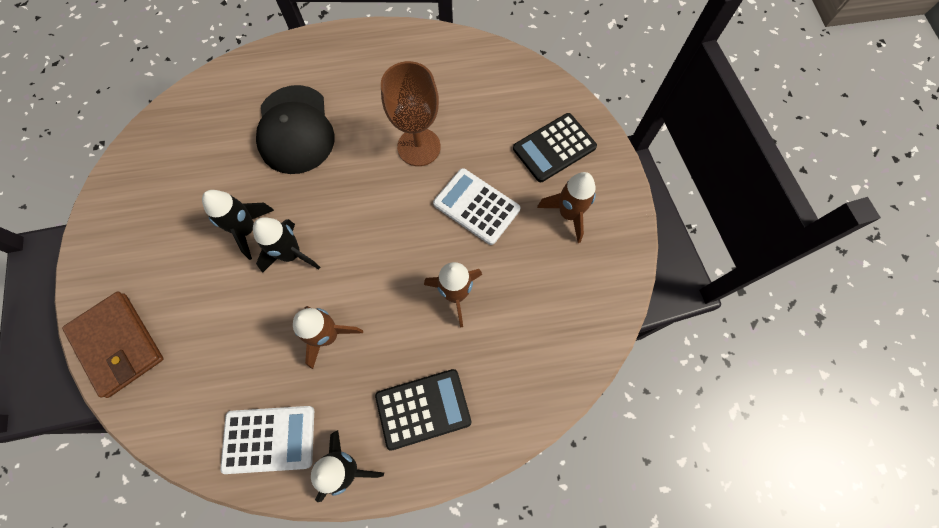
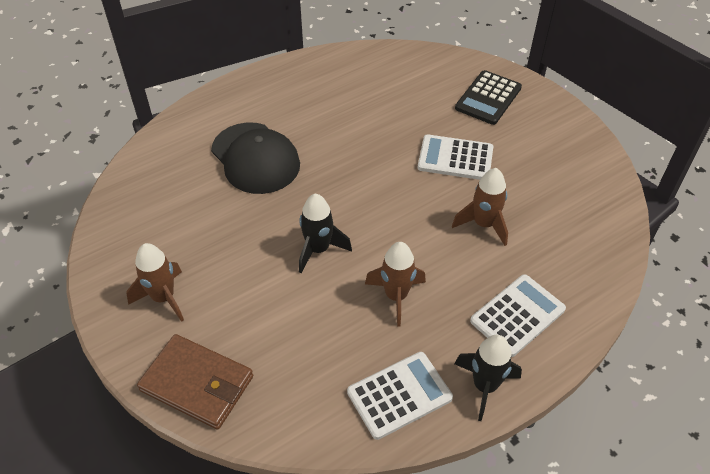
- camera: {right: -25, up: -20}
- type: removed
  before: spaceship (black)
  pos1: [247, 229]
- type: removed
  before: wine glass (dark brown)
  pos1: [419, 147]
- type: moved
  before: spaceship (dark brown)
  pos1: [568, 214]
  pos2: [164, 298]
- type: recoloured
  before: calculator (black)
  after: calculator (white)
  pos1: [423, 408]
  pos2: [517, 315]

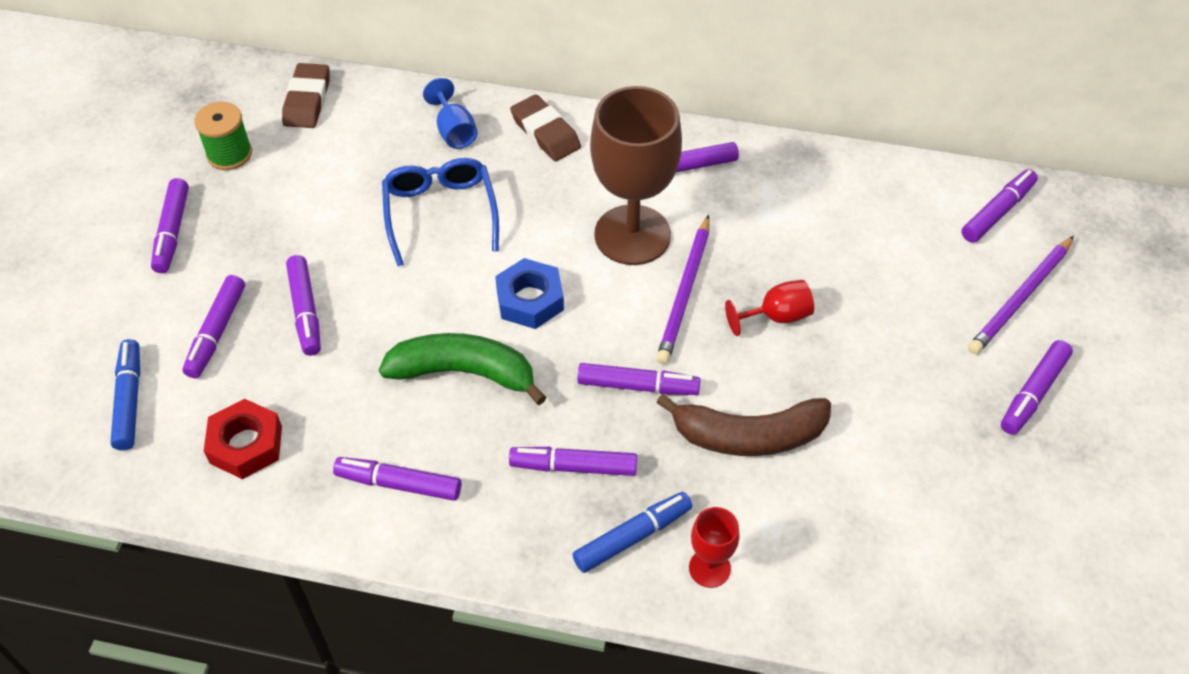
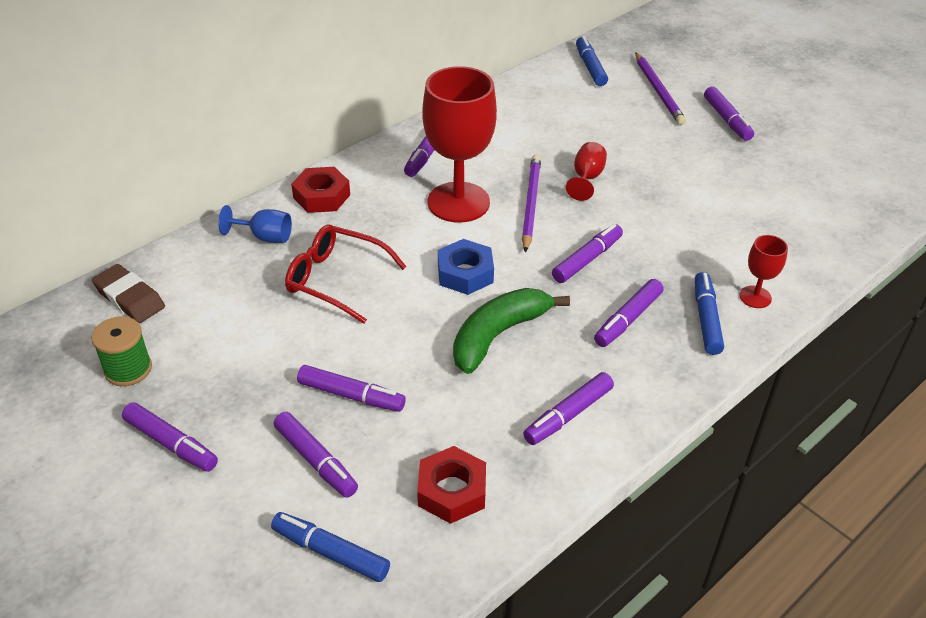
- camera: {right: -55, up: -10}
- type: removed
  before: toy banana (dark brown)
  pos1: [748, 436]
- type: replaced
  before: eraser (dark brown)
  after: nut (crimson)
  pos1: [545, 133]
  pos2: [321, 196]
- type: recoloured
  before: eyeglasses (blue)
  after: eyeglasses (crimson)
  pos1: [440, 214]
  pos2: [336, 280]
- type: recoloured
  before: wine glass (dark brown)
  after: wine glass (crimson)
  pos1: [632, 235]
  pos2: [458, 202]
- type: recoloured
  before: marker pen (violet)
  after: marker pen (blue)
  pos1: [997, 212]
  pos2: [590, 67]
- type: turned
  before: pencil (violet)
  pos1: [685, 293]
  pos2: [530, 204]
  turn: -135

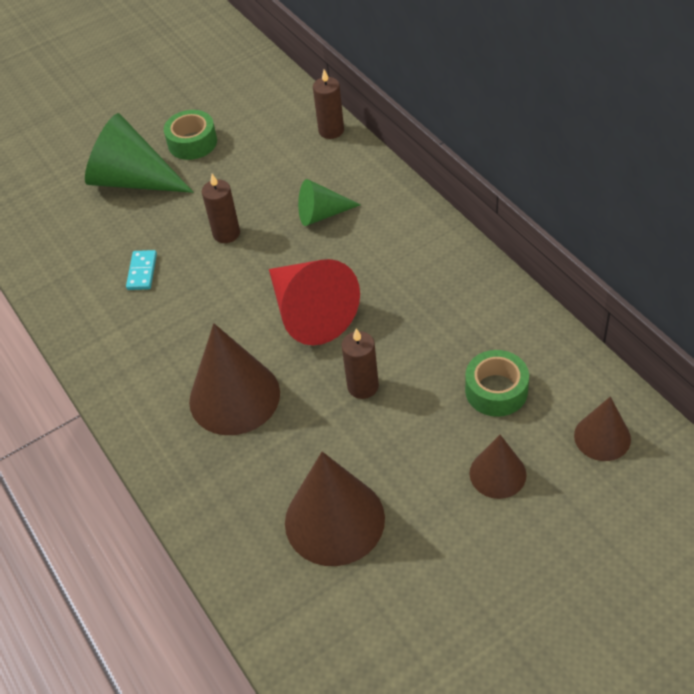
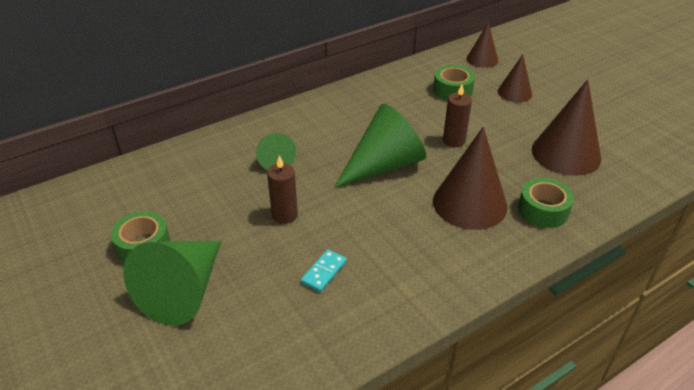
- camera: {right: -95, up: -10}
- type: removed
  before: wax candle (dark brown)
  pos1: [331, 130]
- type: added
  after: tape (emerald)
  pos2: [543, 210]
- type: recoloured
  before: cone shape (crimson)
  after: cone shape (emerald)
  pos1: [310, 312]
  pos2: [383, 165]
- type: turned
  before: domino piece (teal)
  pos1: [142, 272]
  pos2: [324, 272]
  turn: -60

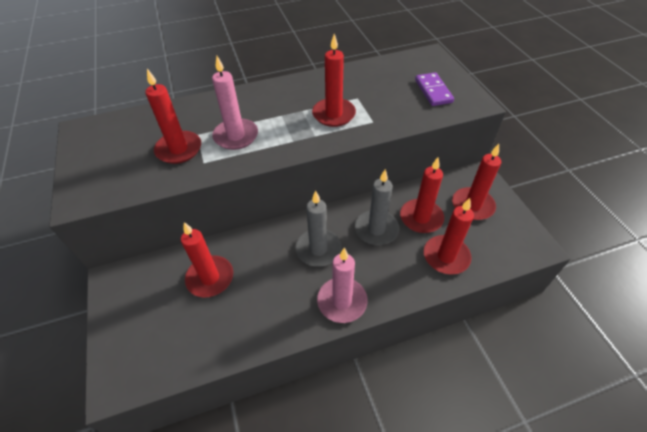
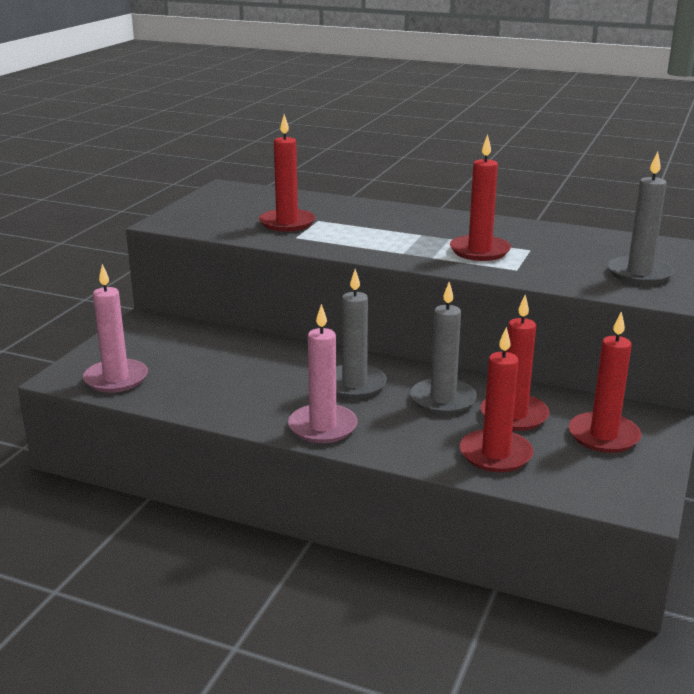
- camera: {right: 40, up: -25}
- type: removed
  before: wax candle (crimson)
  pos1: [210, 278]
- type: moved
  before: wax candle (rose-pink)
  pos1: [236, 136]
  pos2: [116, 379]
- type: replaced
  before: domino piece (violet)
  after: wax candle (ash-grey)
  pos1: [433, 91]
  pos2: [639, 273]

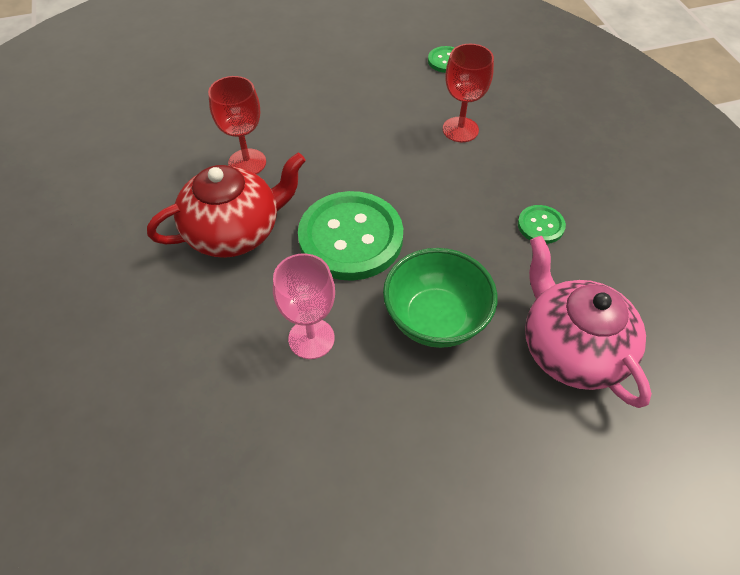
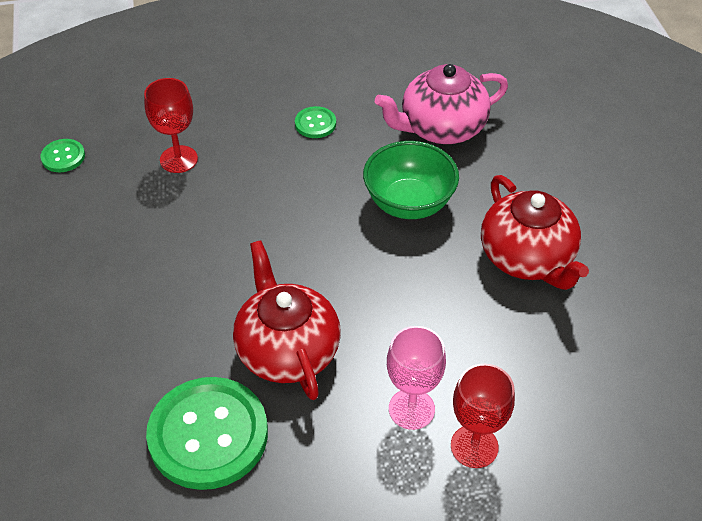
- camera: {right: -85, up: -5}
- type: added
  after: teapot (crimson)
  pos2: [527, 258]
- type: moved
  before: wine glass (crimson)
  pos1: [247, 162]
  pos2: [474, 446]
- type: moved
  before: wine glass (rose-pink)
  pos1: [311, 338]
  pos2: [411, 409]
- type: moved
  before: sewing button (emerald)
  pos1: [350, 238]
  pos2: [208, 435]

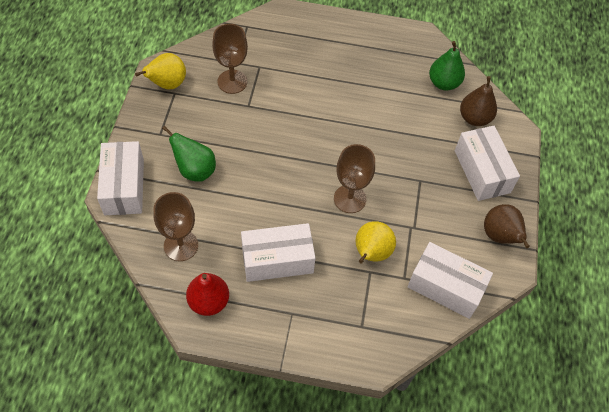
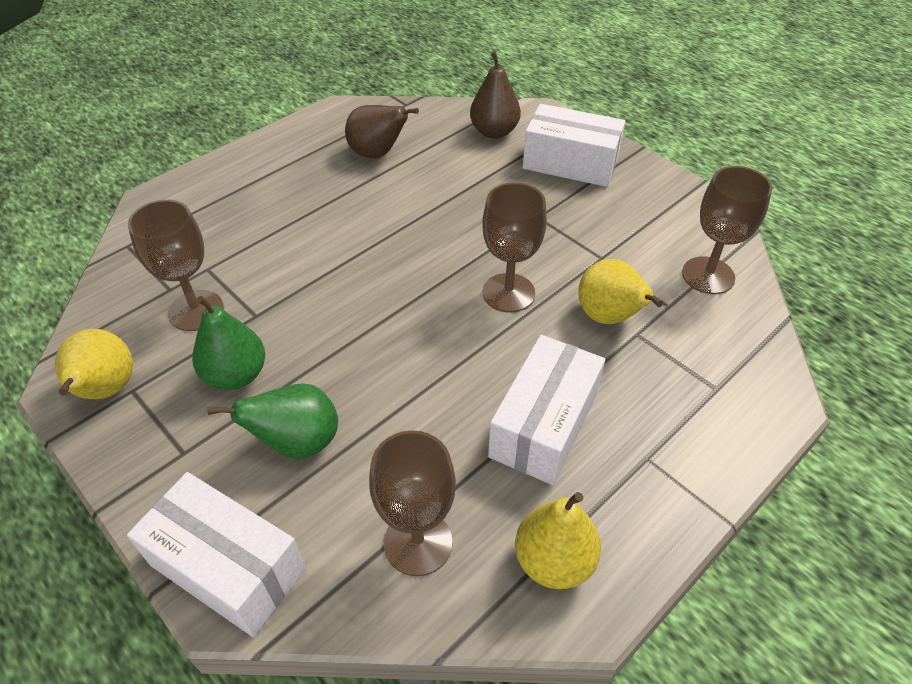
- camera: {right: -50, up: -10}
- type: moved
  before: toy pear (emerald)
  pos1: [443, 83]
  pos2: [236, 375]
- type: moved
  before: toy pear (dark brown)
  pos1: [500, 236]
  pos2: [377, 154]
- type: replaced
  before: parcel (white)
  after: wine glass (dark brown)
  pos1: [445, 287]
  pos2: [708, 275]
- type: recoloured
  before: toy pear (crimson)
  after: toy pear (golden)
  pos1: [209, 302]
  pos2: [553, 561]

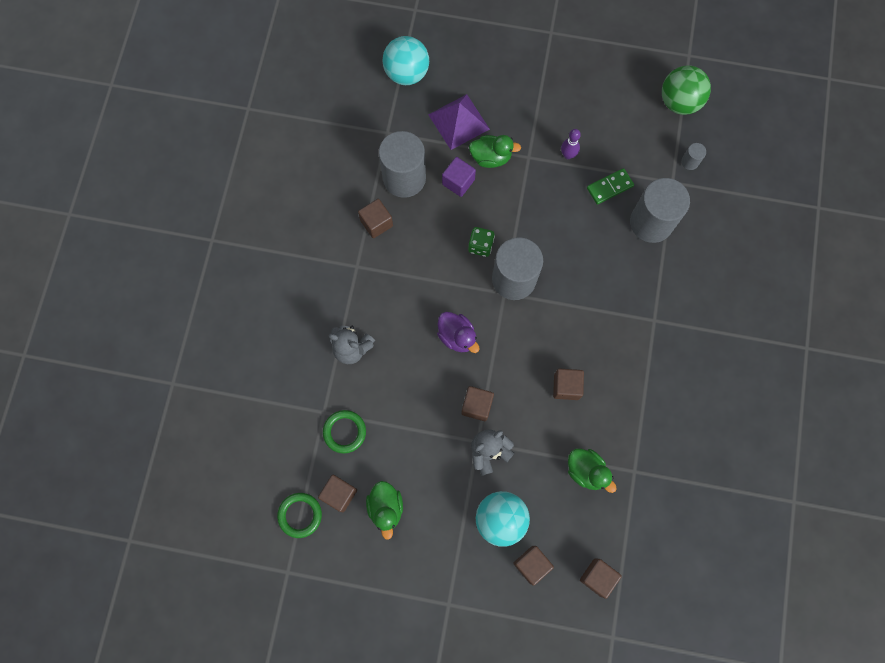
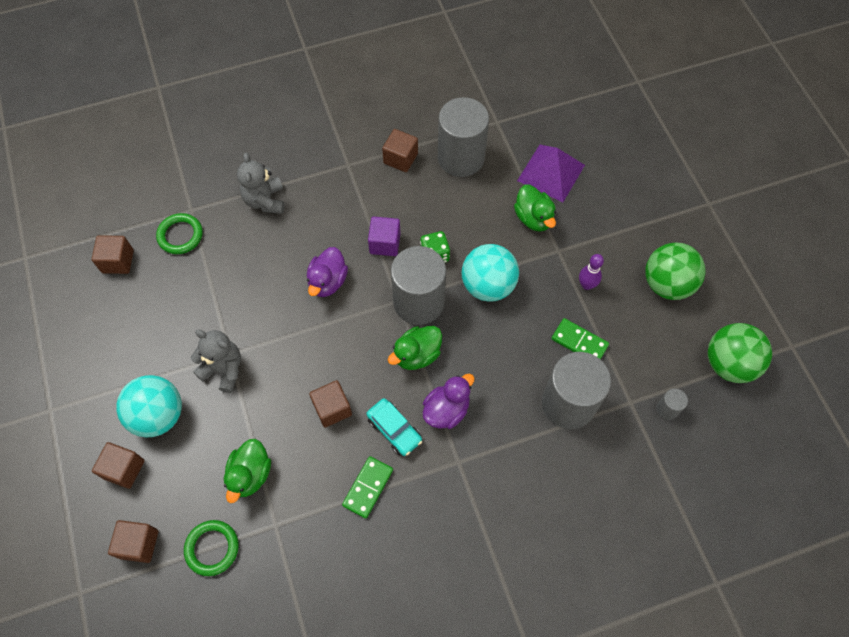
- camera: {right: 60, up: -10}
- type: removed
  before: solid cube (dark brown)
  pos1: [477, 406]
- type: added
  after: domino piece (emerald)
  pos2: [368, 487]
- type: added
  after: car (teal)
  pos2: [394, 430]
- type: added
  after: toy duck (violet)
  pos2: [446, 410]
- type: added
  after: ball (emerald)
  pos2: [667, 284]
- type: moved
  before: torus (emerald)
  pos1: [300, 515]
  pos2: [212, 548]
- type: moved
  before: toy duck (emerald)
  pos1: [386, 508]
  pos2: [417, 355]
- type: moved
  before: ball (teal)
  pos1: [406, 73]
  pos2: [488, 285]
- type: moved
  before: solid cube (violet)
  pos1: [458, 182]
  pos2: [385, 243]

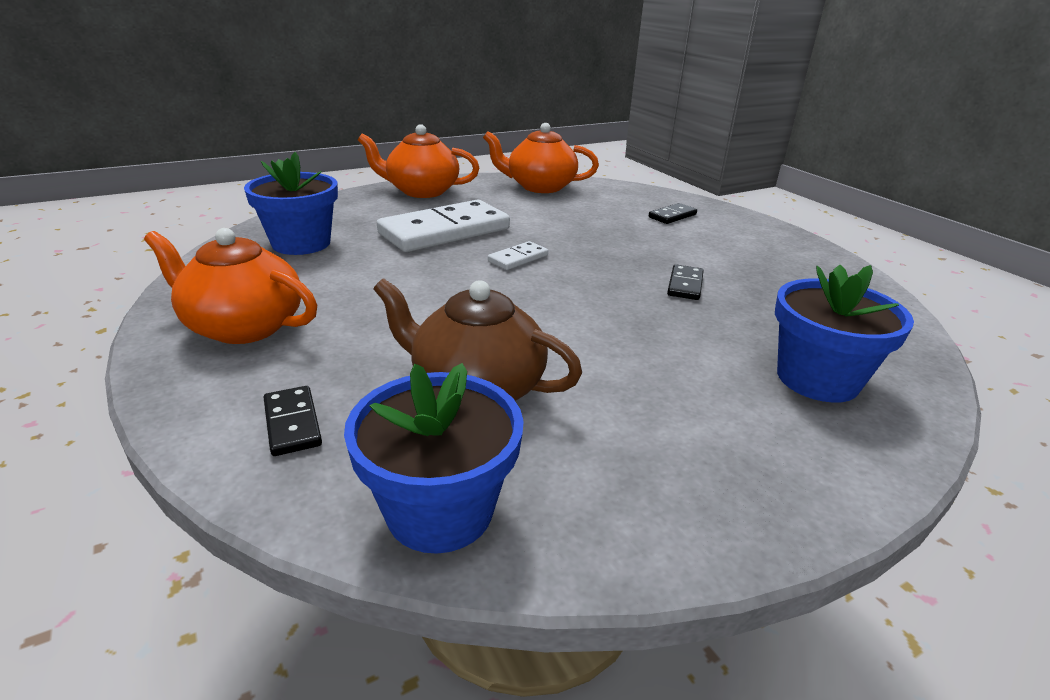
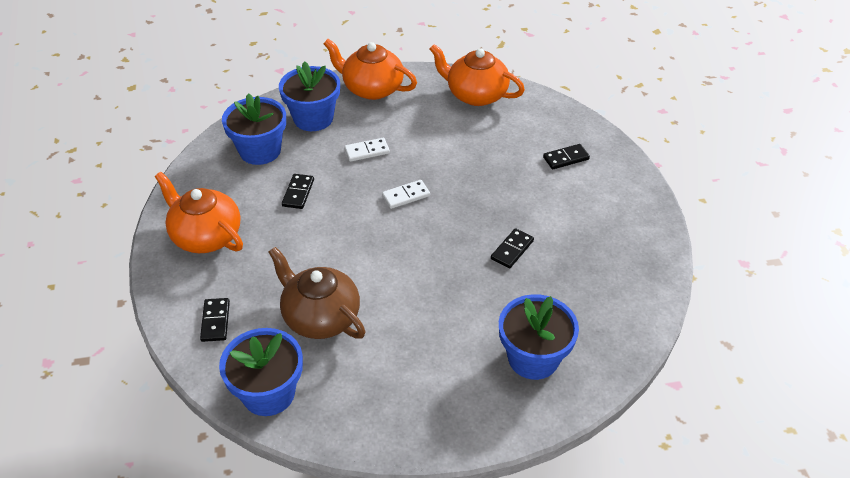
- camera: {right: 20, up: 15}
- type: added
  after: plant pot (blue)
  pos2: [313, 118]
- type: added
  after: domino piece (black)
  pos2: [298, 193]
- type: resized
  before: domino piece (white)
  pos1: [444, 231]
  pos2: [367, 151]
  scale: 0.44

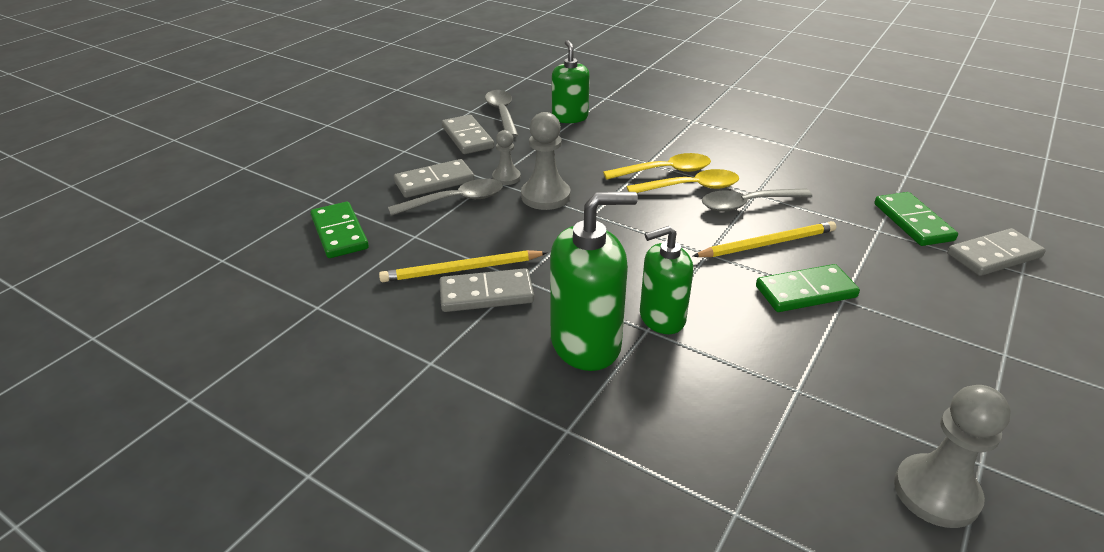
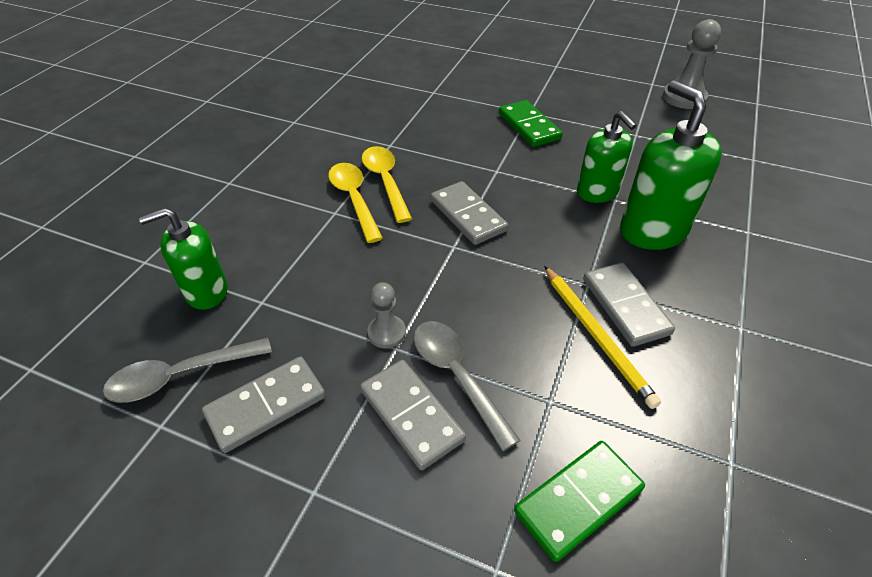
- camera: {right: -100, up: 10}
- type: removed
  before: chess pawn (ash-grey)
  pos1: [545, 196]
- type: removed
  before: pencil (golden)
  pos1: [767, 244]
- type: removed
  before: spoon (ash-grey)
  pos1: [747, 204]
- type: removed
  before: domino piece (emerald)
  pos1: [912, 222]
- type: moved
  before: domino piece (ash-grey)
  pos1: [993, 255]
  pos2: [467, 215]

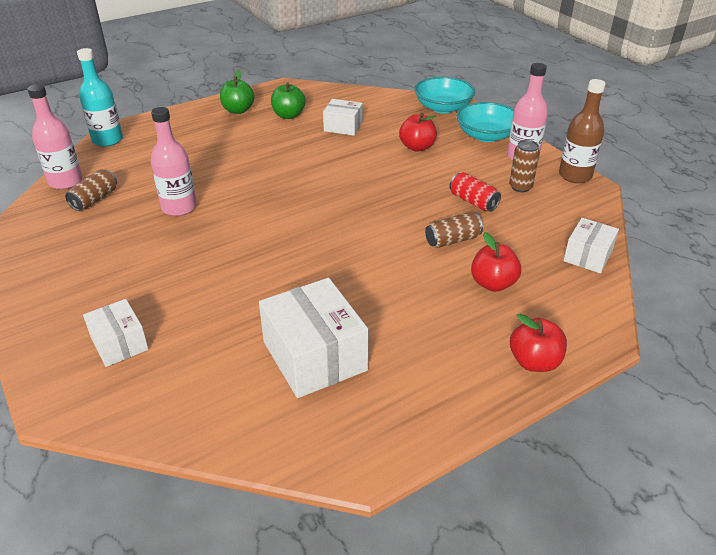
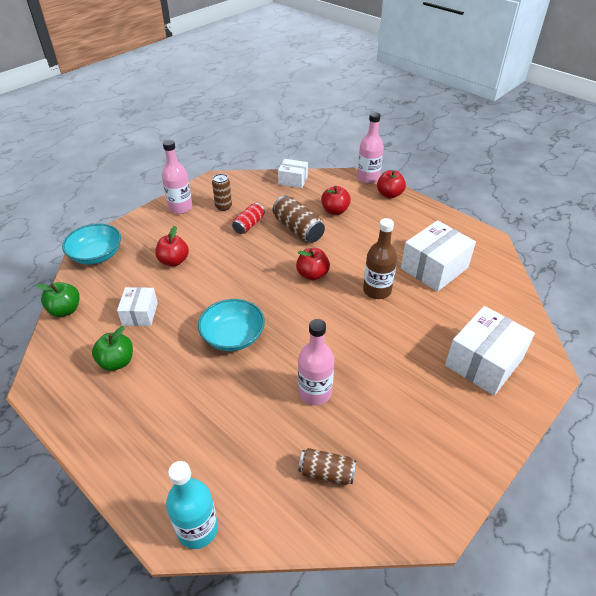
- camera: {right: -105, up: 5}
- type: added
  after: toy apple (crimson)
  pos2: [312, 274]
- type: moved
  before: bottle (rose-pink)
  pos1: [66, 181]
  pos2: [368, 178]
- type: moved
  before: toy apple (emerald)
  pos1: [238, 110]
  pos2: [65, 310]
- type: moved
  before: serving bowl (teal)
  pos1: [486, 135]
  pos2: [233, 336]
- type: moved
  before: bottle (dark brown)
  pos1: [575, 175]
  pos2: [377, 290]
- type: resized
  before: parcel (white)
  pos1: [119, 343]
  pos2: [483, 362]
  scale: 1.73
- type: resized
  before: soda can (dark brown)
  pos1: [452, 240]
  pos2: [298, 229]
  scale: 1.55

